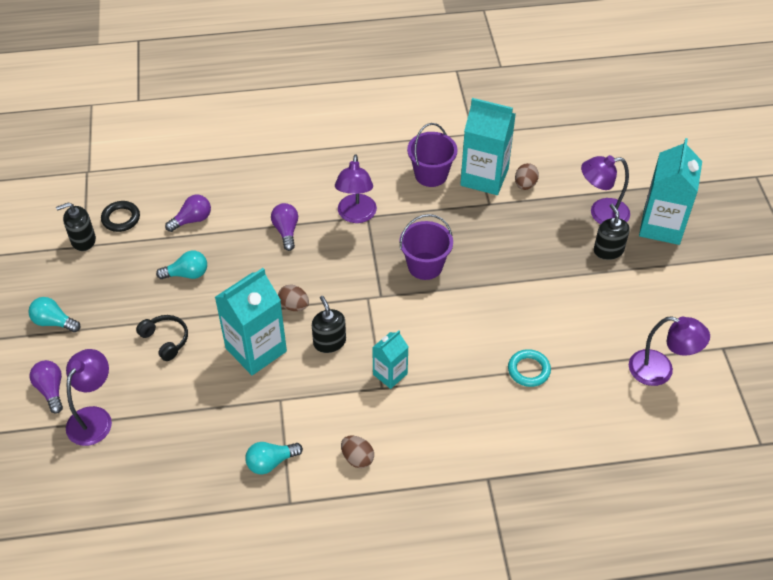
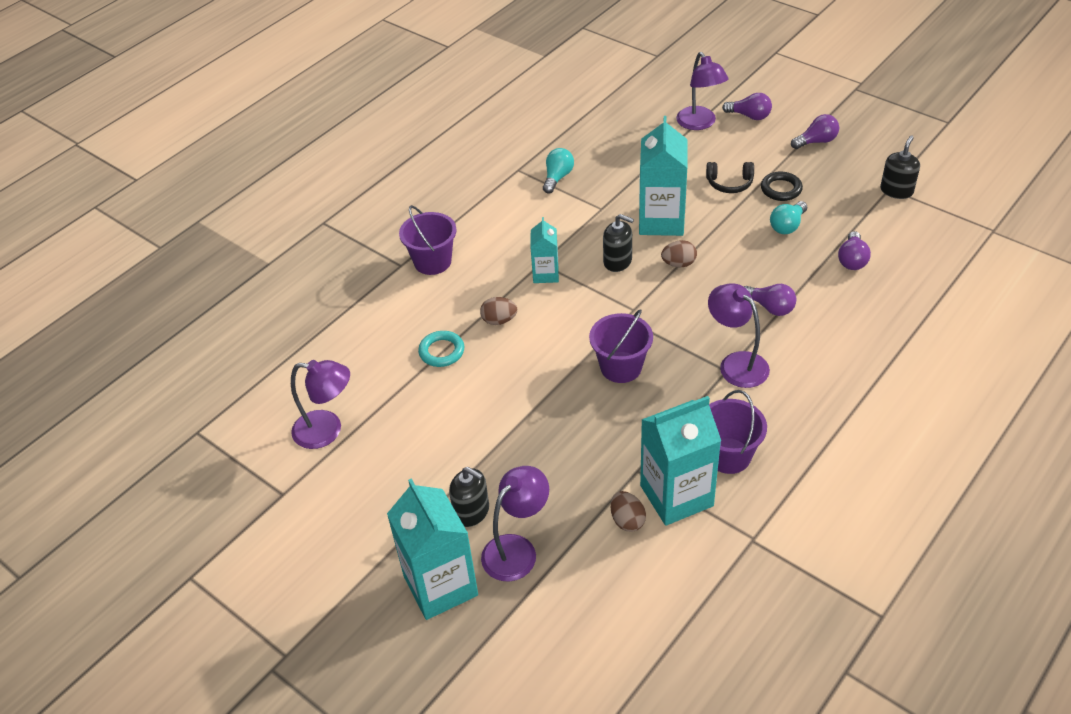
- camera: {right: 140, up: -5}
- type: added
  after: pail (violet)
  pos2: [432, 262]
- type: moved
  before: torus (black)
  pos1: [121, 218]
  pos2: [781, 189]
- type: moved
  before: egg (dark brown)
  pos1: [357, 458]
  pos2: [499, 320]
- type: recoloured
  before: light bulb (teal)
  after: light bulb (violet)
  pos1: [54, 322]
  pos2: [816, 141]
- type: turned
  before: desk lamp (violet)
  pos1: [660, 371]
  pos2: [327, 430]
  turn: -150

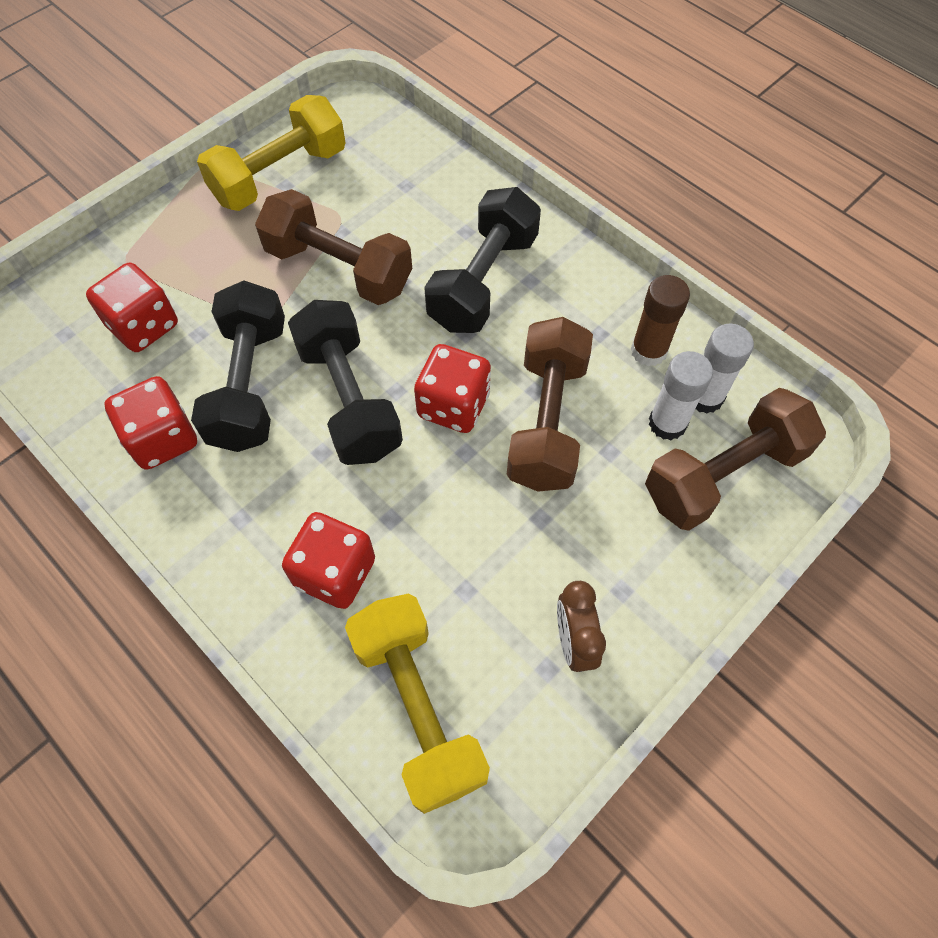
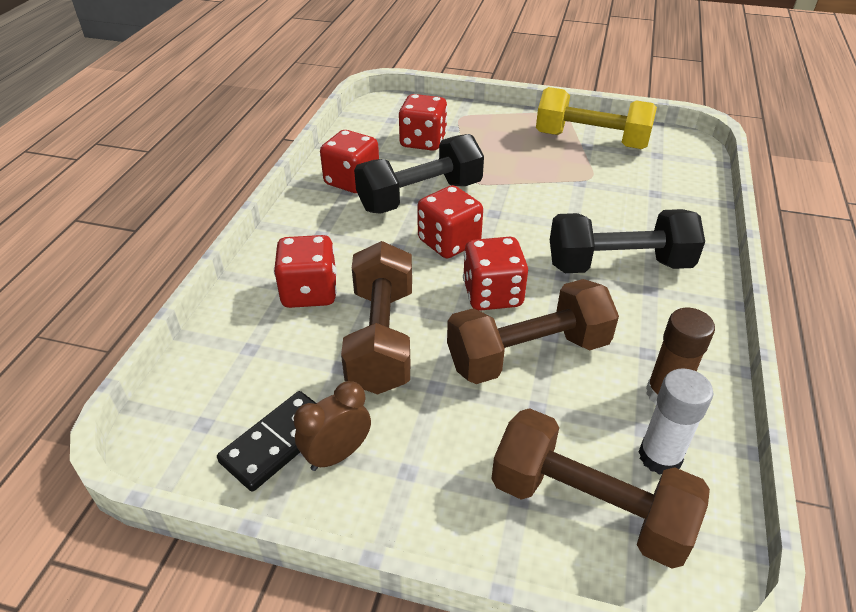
- camera: {right: 60, up: -20}
- type: removed
  before: free weight (golden)
  pos1: [418, 707]
- type: removed
  before: glue (white)
  pos1: [667, 423]
- type: added
  after: domino piece (black)
  pos2: [278, 443]
- type: moved
  before: free weight (dark brown)
  pos1: [339, 269]
  pos2: [381, 338]
- type: replaced
  before: free weight (black)
  after: dice (crimson)
  pos1: [349, 400]
  pos2: [449, 242]

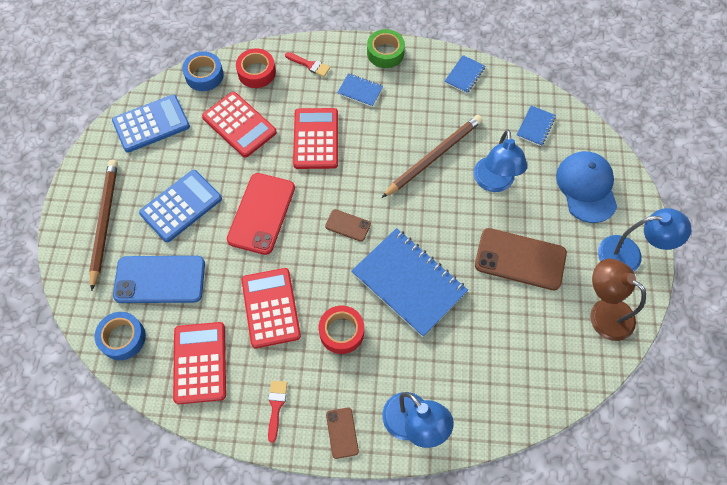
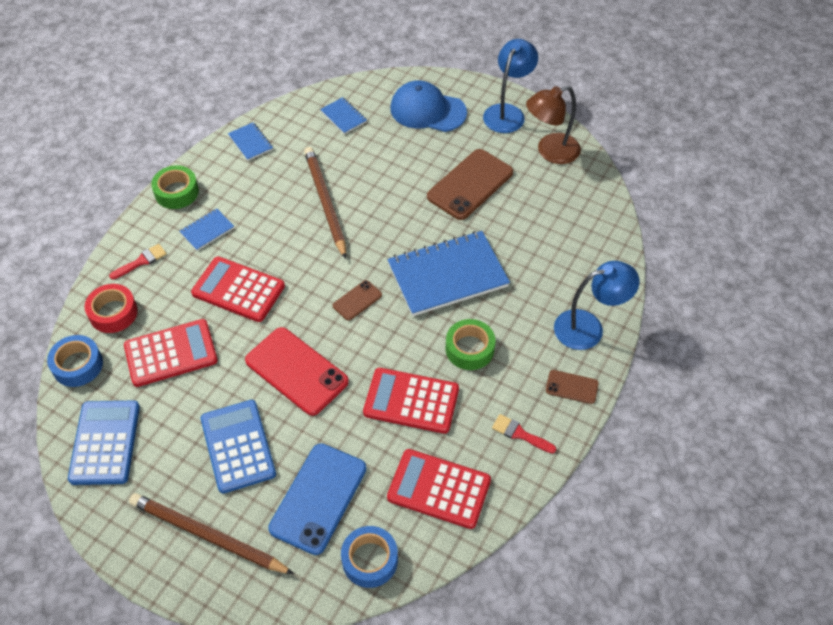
- camera: {right: -65, up: -10}
- type: removed
  before: desk lamp (blue)
  pos1: [494, 183]
- type: recoloured
  before: tape (crimson)
  after: tape (emerald)
  pos1: [341, 332]
  pos2: [469, 349]

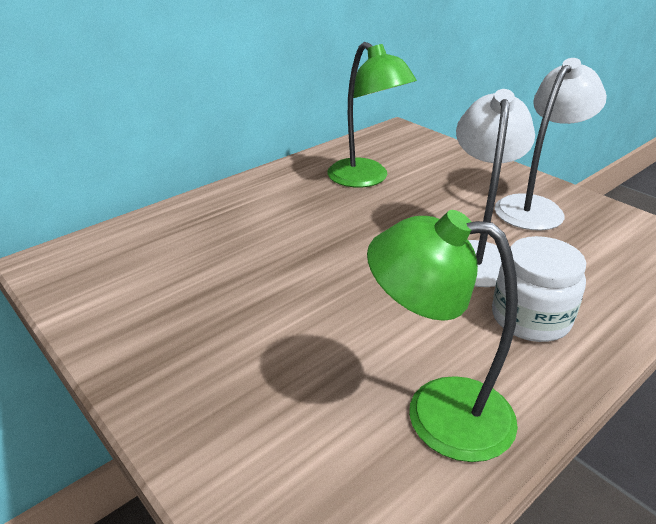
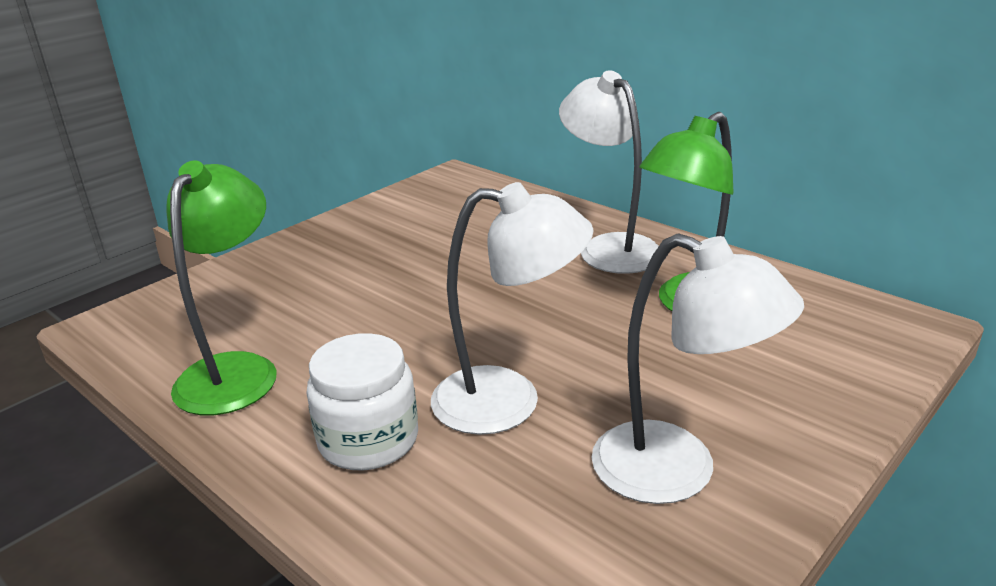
- camera: {right: 85, up: -5}
- type: added
  after: desk lamp (white)
  pos2: [610, 247]

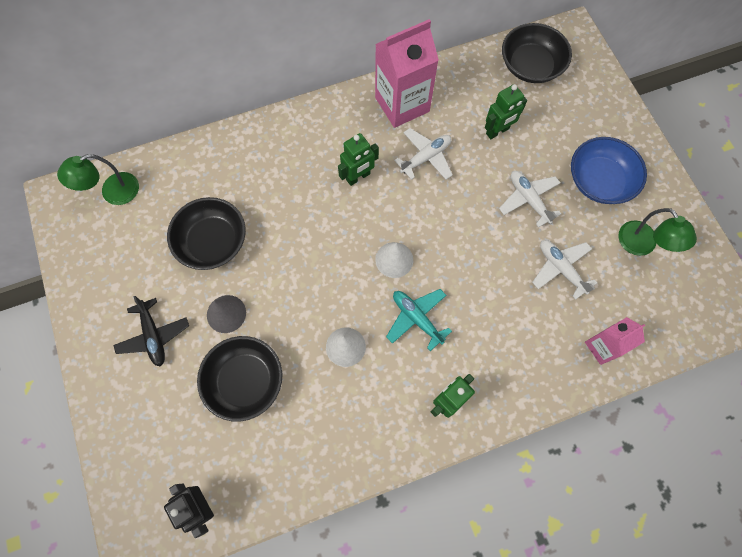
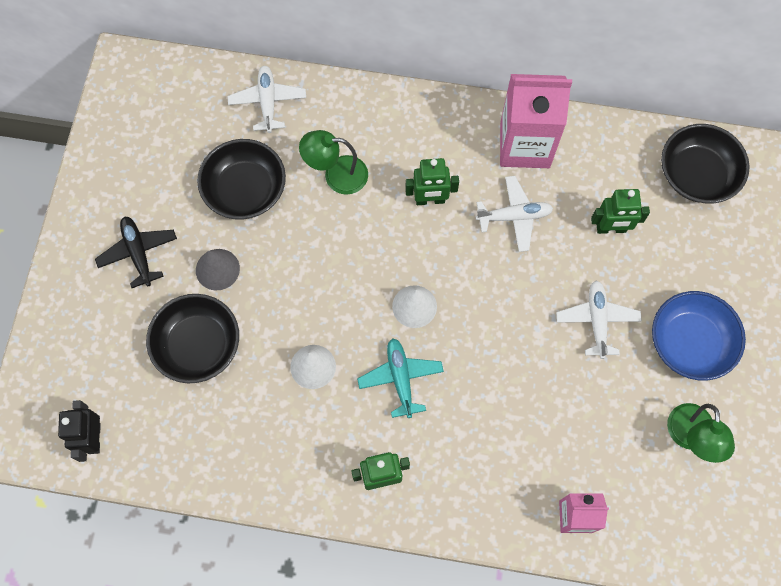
- camera: {right: 30, up: 0}
- type: moved
  before: desk lamp (emerald)
  pos1: [112, 192]
  pos2: [336, 175]
- type: moved
  before: aeroplane (white)
  pos1: [560, 269]
  pos2: [268, 102]
- type: turned
  before: aeroplane (black)
  pos1: [154, 335]
  pos2: [138, 253]
  turn: 150

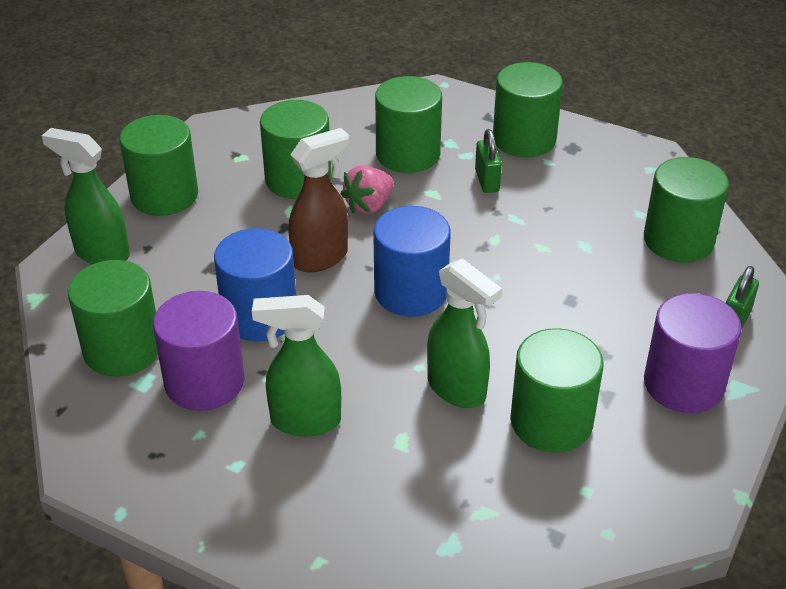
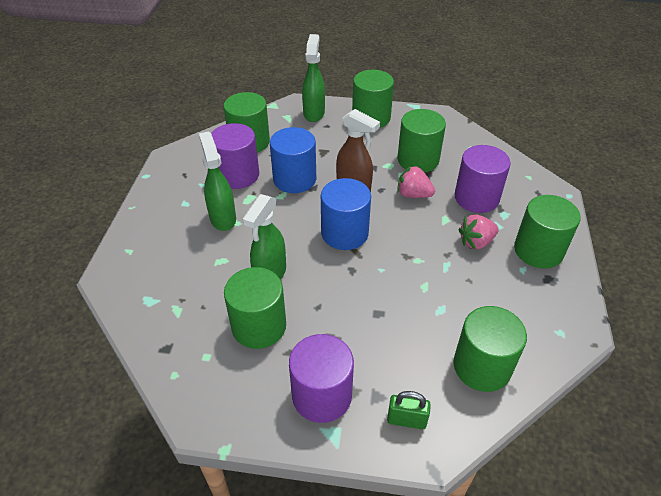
- camera: {right: 70, up: 5}
- type: replaced
  before: lock (emerald)
  after: strawberry (rose-pink)
  pos1: [487, 181]
  pos2: [476, 242]
- type: recoloured
  before: cylinder (emerald)
  after: cylinder (violet)
  pos1: [408, 154]
  pos2: [476, 198]

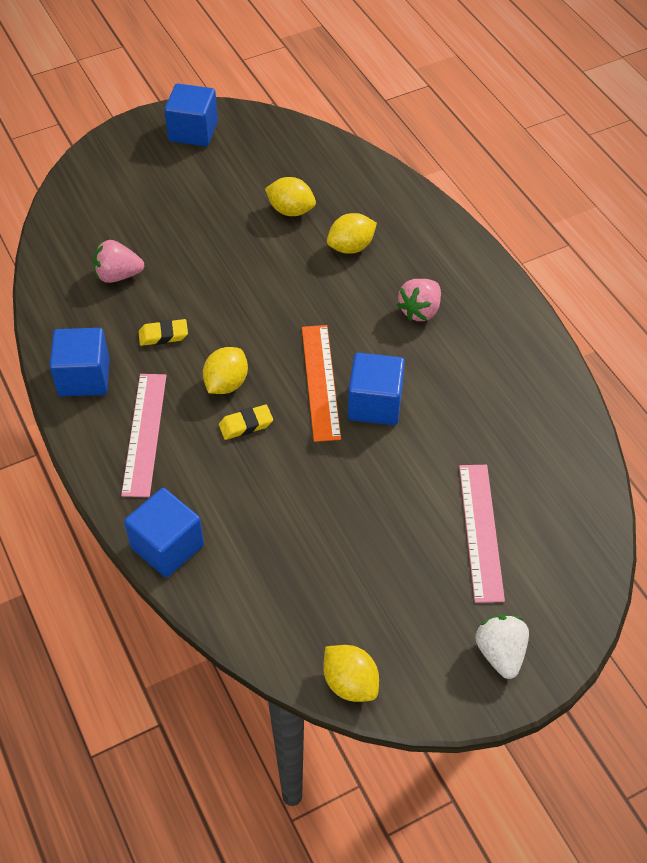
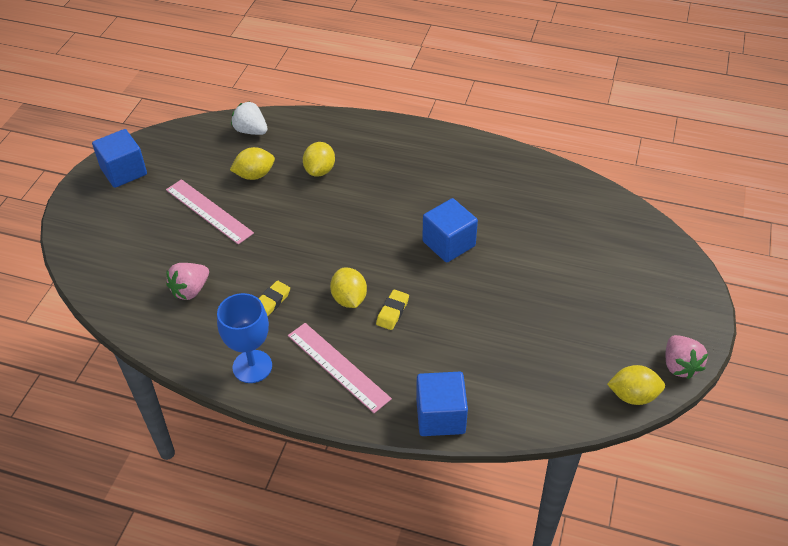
- camera: {right: -45, up: -5}
- type: removed
  before: measuring stick (orange)
  pos1: [320, 382]
- type: moved
  before: strawberry (rose-pink)
  pos1: [420, 311]
  pos2: [679, 365]
- type: moved
  before: measuring stick (rose-pink)
  pos1: [481, 531]
  pos2: [209, 211]
- type: moved
  before: strawberry (white)
  pos1: [500, 653]
  pos2: [251, 131]
- type: replaced
  before: solid cube (blue)
  after: wine glass (blue)
  pos1: [84, 377]
  pos2: [252, 366]

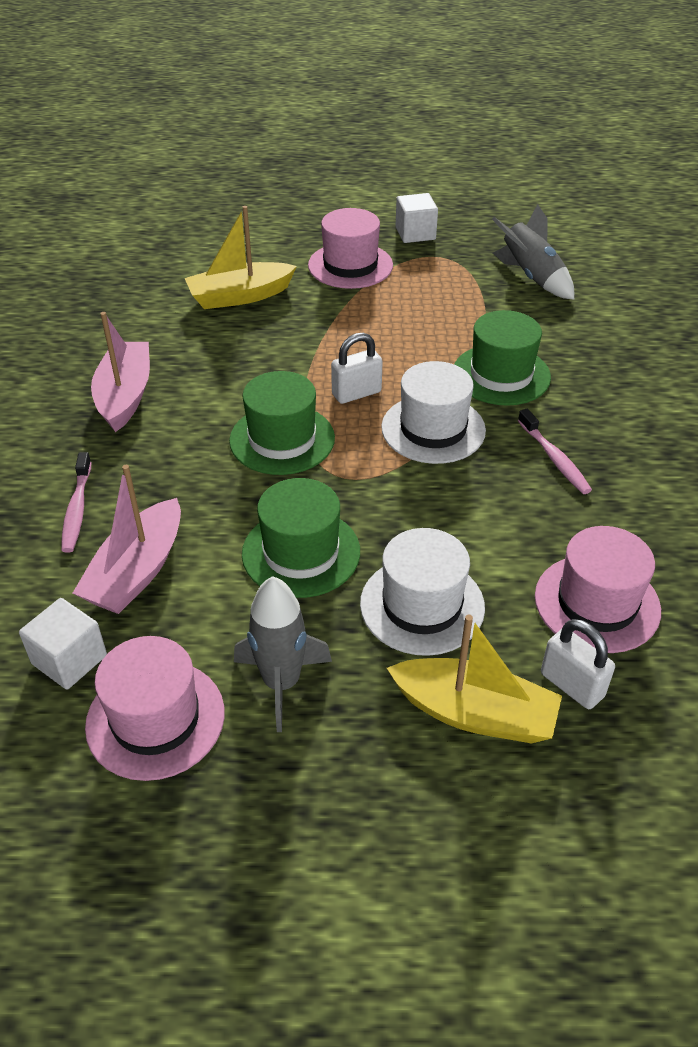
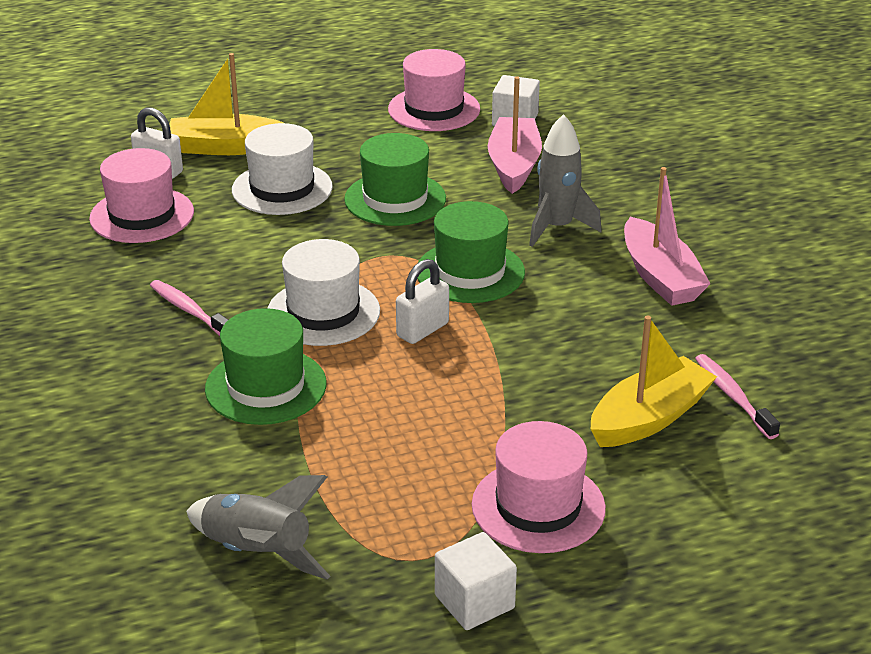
- camera: {right: 160, up: -10}
- type: moved
  before: toothbrush (rose-pink)
  pos1: [77, 509]
  pos2: [733, 396]
- type: moved
  before: spaceship (ash-grey)
  pos1: [281, 683]
  pos2: [557, 227]

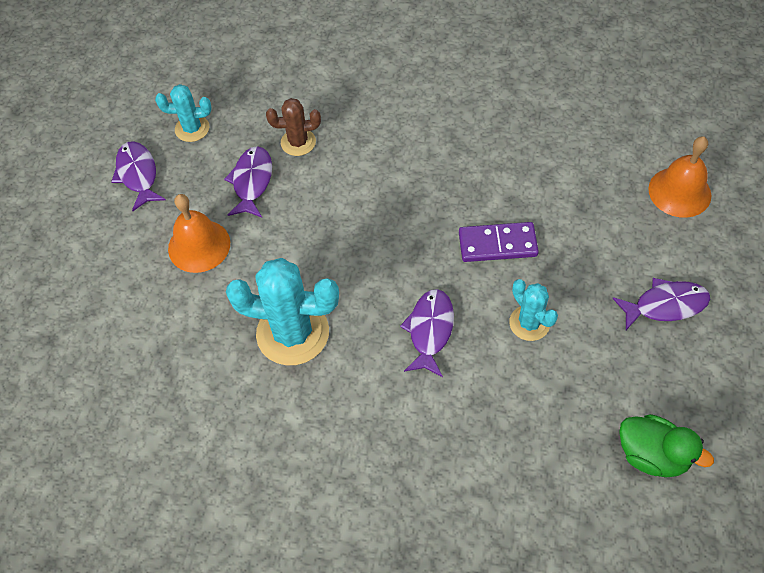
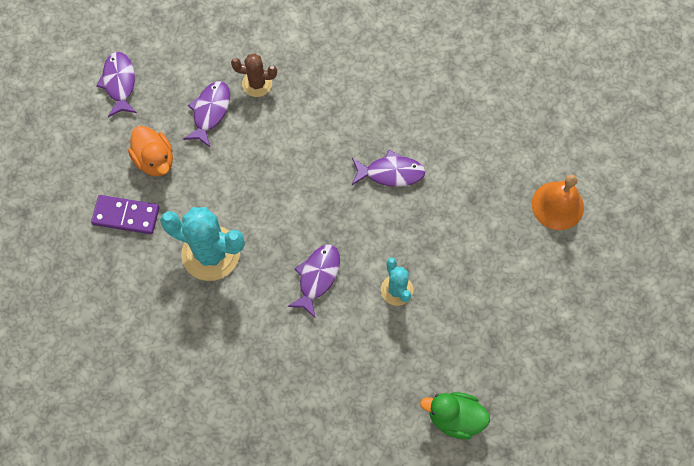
- camera: {right: 10, up: 10}
- type: removed
  before: cactus (teal)
  pos1: [192, 128]
- type: moved
  before: domino piece (violet)
  pos1: [497, 244]
  pos2: [126, 215]
- type: moved
  before: fish figure (violet)
  pos1: [665, 305]
  pos2: [391, 173]
- type: replaced
  before: hand bell (orange)
  after: toy duck (orange)
  pos1: [199, 246]
  pos2: [155, 160]
- type: turned
  before: toy duck (emerald)
  pos1: [652, 455]
  pos2: [454, 418]
  turn: 150

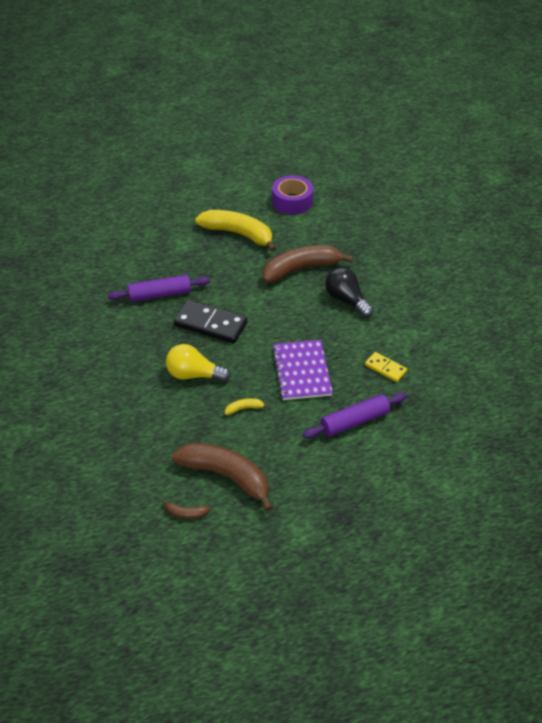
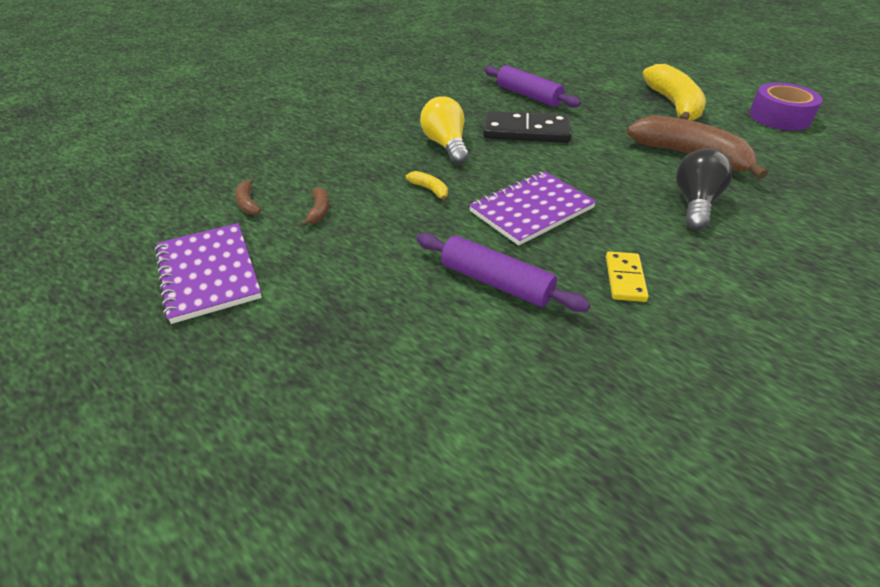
- camera: {right: 60, up: -5}
- type: added
  after: notepad (violet)
  pos2: [208, 273]
- type: turned
  before: domino piece (black)
  pos1: [210, 324]
  pos2: [526, 131]
  turn: -75
- type: resized
  before: toy banana (dark brown)
  pos1: [226, 476]
  pos2: [319, 211]
  scale: 0.4

